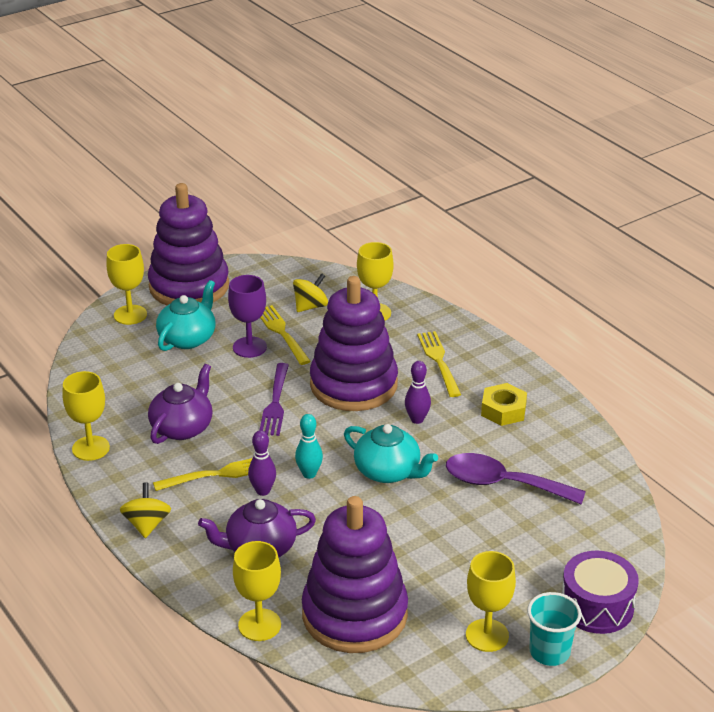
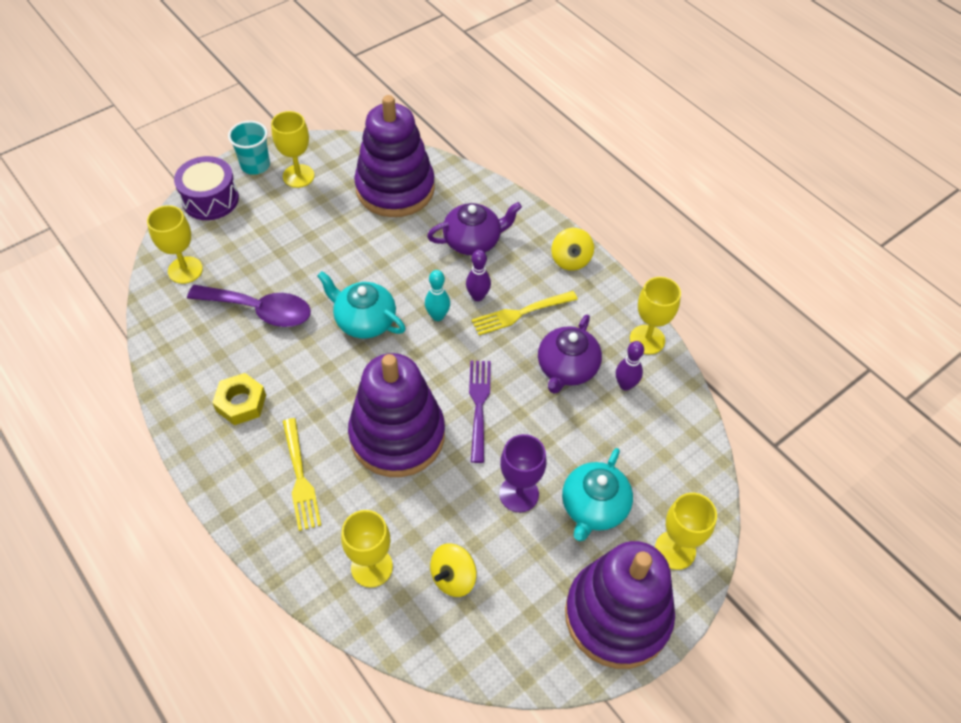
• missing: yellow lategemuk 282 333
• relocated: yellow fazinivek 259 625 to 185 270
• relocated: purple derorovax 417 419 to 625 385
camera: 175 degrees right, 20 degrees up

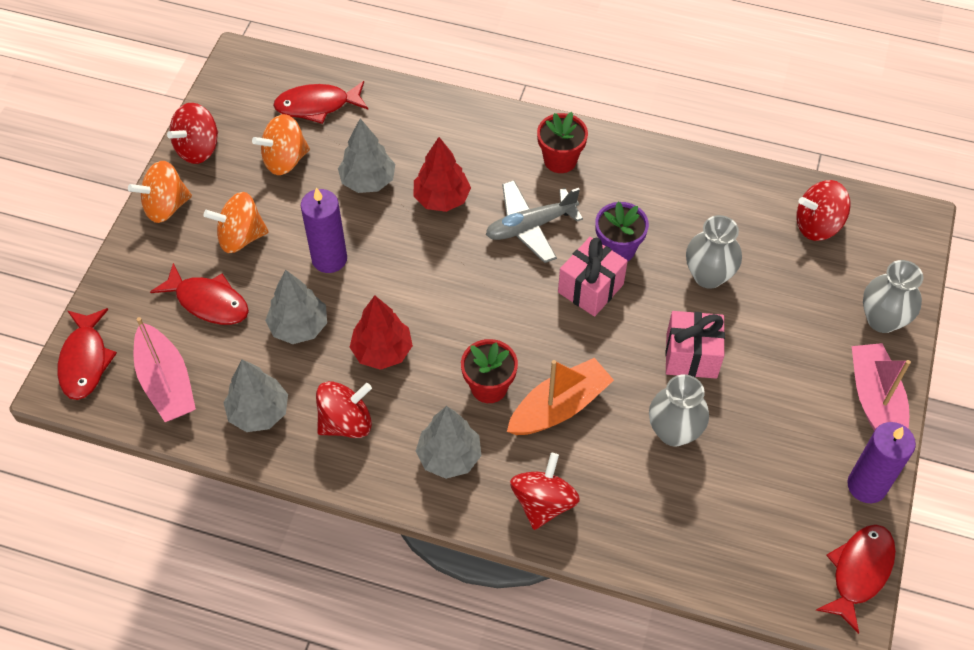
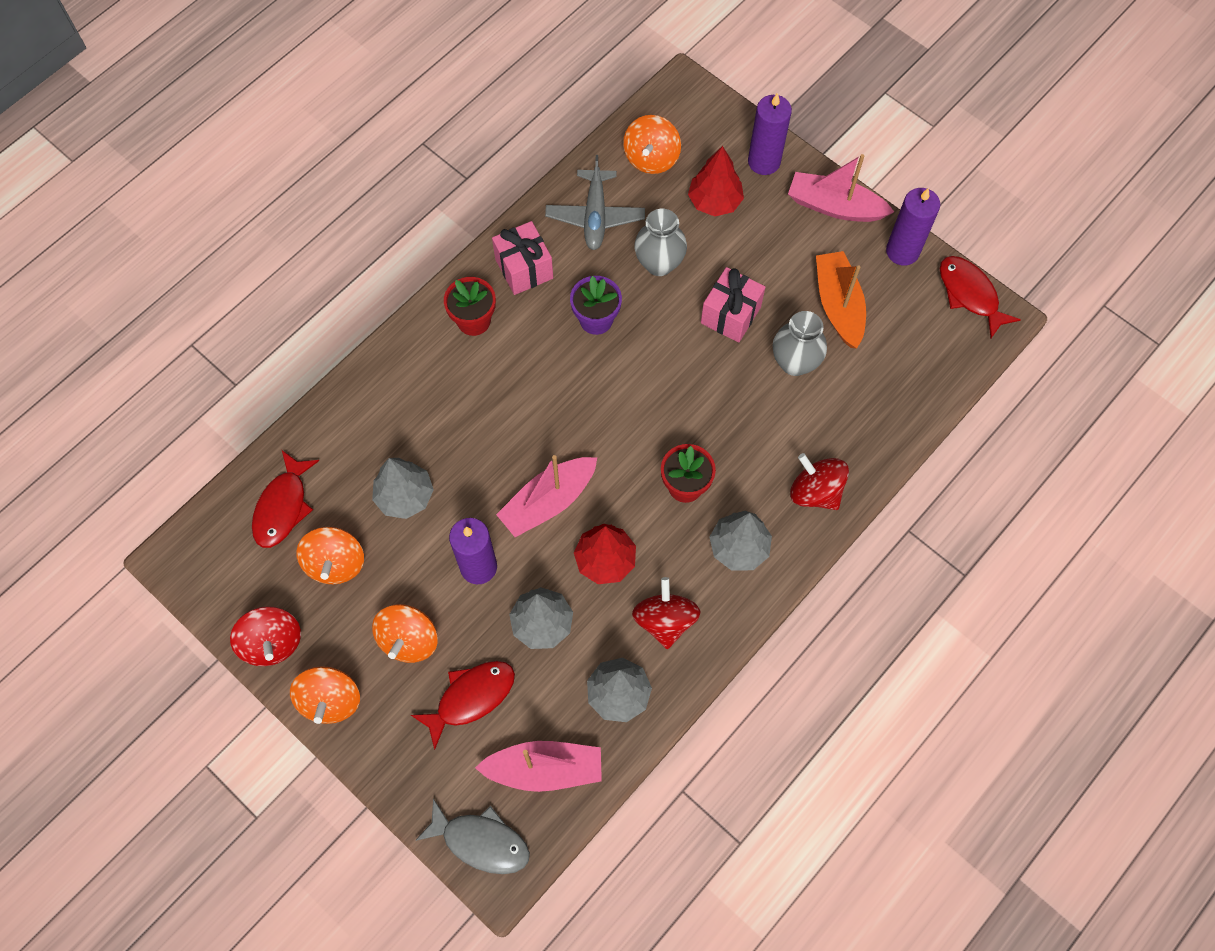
• appeared: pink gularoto 548 501
• relocated: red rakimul 441 199 to 714 202
• relocated: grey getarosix 530 226 to 595 216
• relocated: orange gularoto 559 407 to 838 305
• relocated: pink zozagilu 590 288 to 524 268
• exchanged: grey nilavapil 882 319 to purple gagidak 764 162
• colour: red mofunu 85 360 to grey mofunu 480 841
• colour: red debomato 817 225 to orange debomato 651 158
camera: 65 degrees left, 10 degrees up

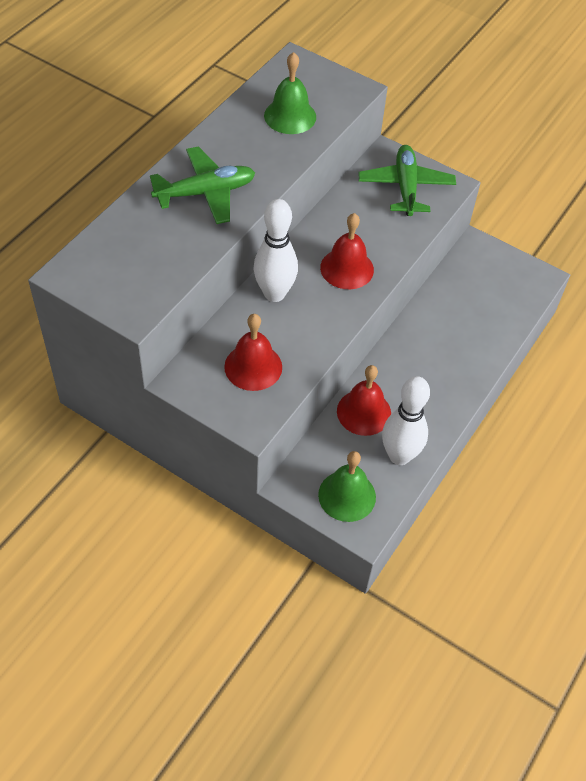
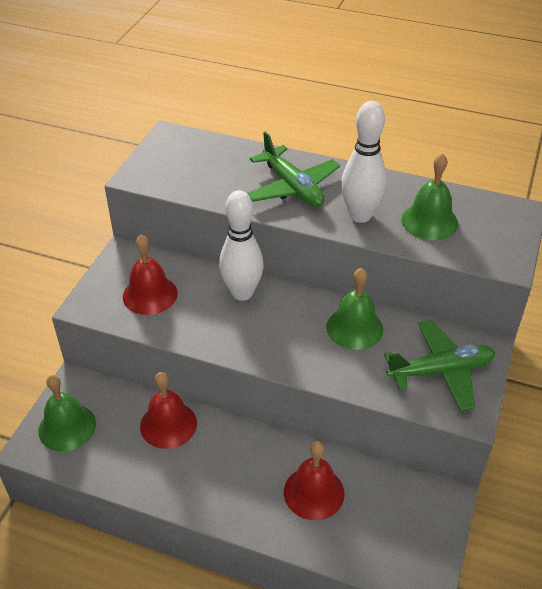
• appeared: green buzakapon 354 328
• relocated: red buzakapon 347 268 to 314 492
• relocated: white derorovax 399 456 to 360 215
camera: 80 degrees right, 10 degrees down

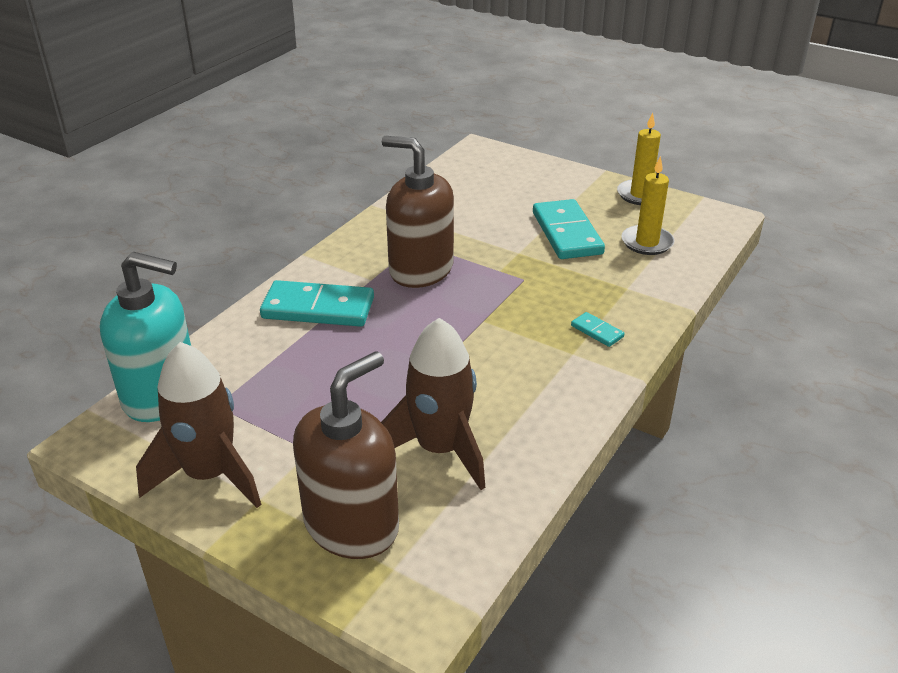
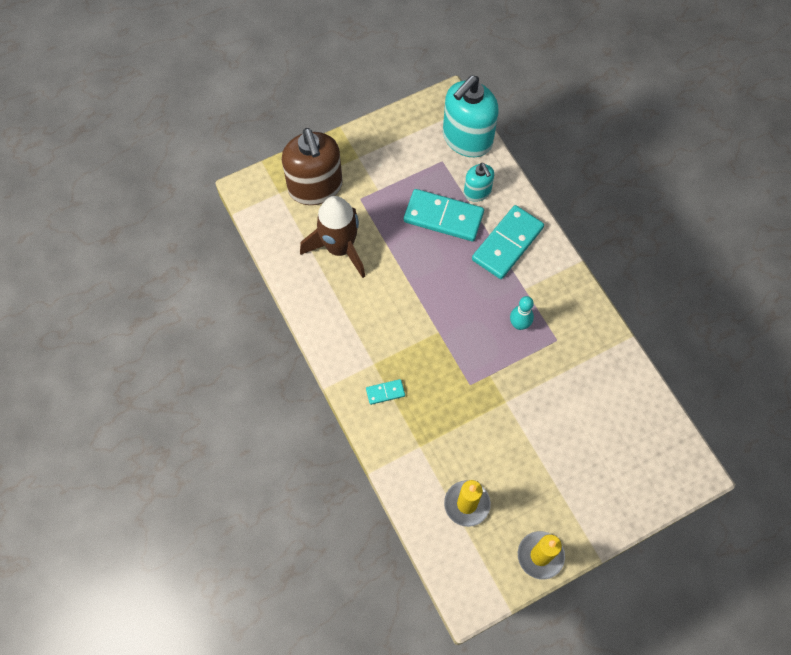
• missing: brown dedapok 210 475
• appeared: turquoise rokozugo 477 192
• relocated: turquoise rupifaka 566 233 to 443 217
• exchanged: brown rokozugo 420 269 to turquoise derorovax 519 324
camera: 120 degrees right, 30 degrees up

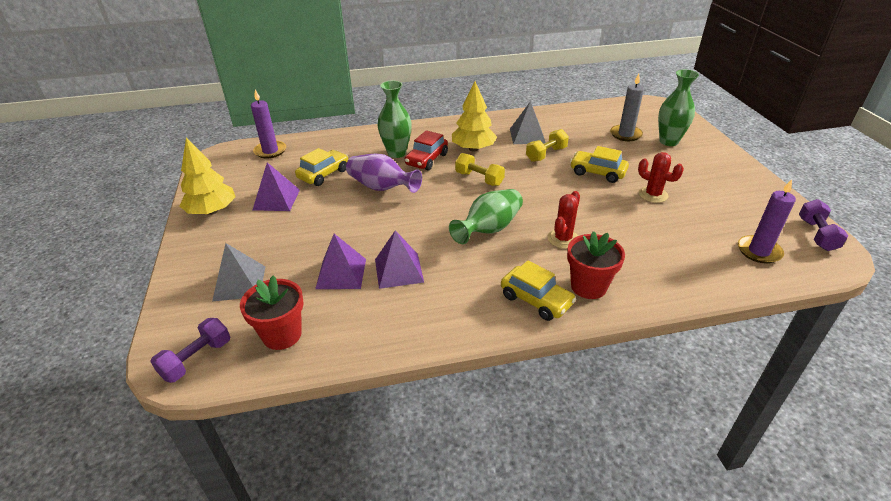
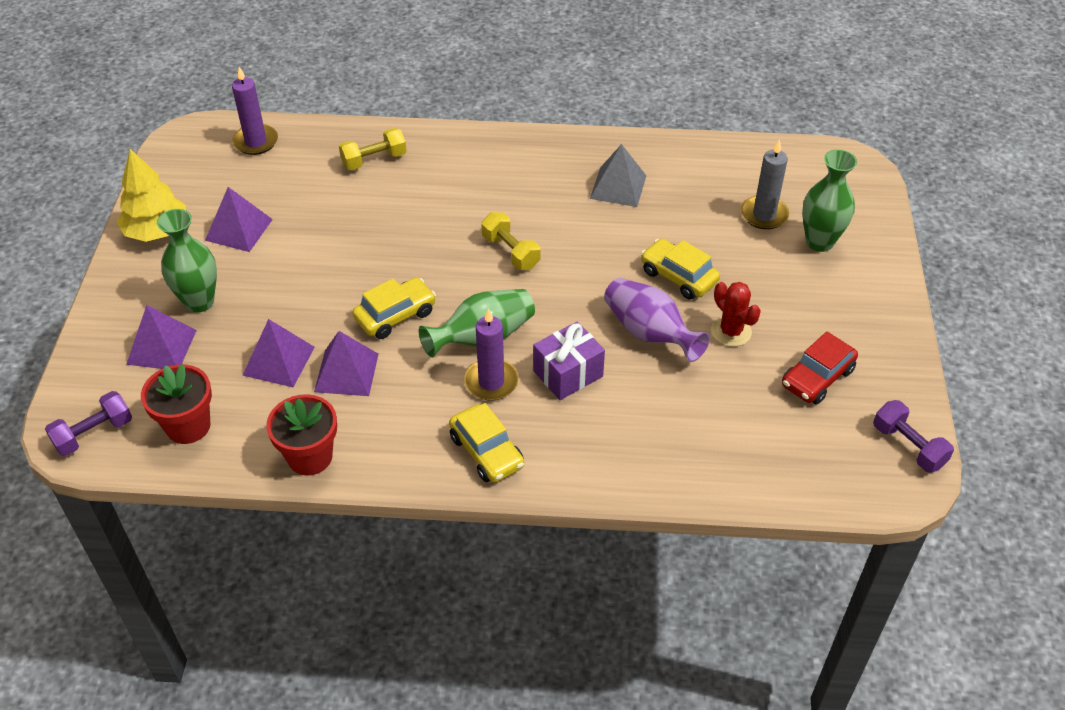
• missing: yellow rakimul 473 149
• relocated: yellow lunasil 324 174 to 395 315
• relocated: purple nilavapil 382 188 to 649 333
• relocated: green nilavapil 396 153 to 199 302
• relocated: red lunasil 426 159 to 817 378
• relocated: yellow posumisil 546 154 to 374 160
• relocated: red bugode 588 286 to 310 457
• relocated: purple gagidak 759 251 to 491 382
• exchanged: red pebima 563 239 to purple zozagilu 568 374
• colour: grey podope 239 283 to purple podope 161 347
• spun: purple posumisil 816 234 = 908 446 60 degrees counterclockwise
camera: 15 degrees right, 10 degrees up

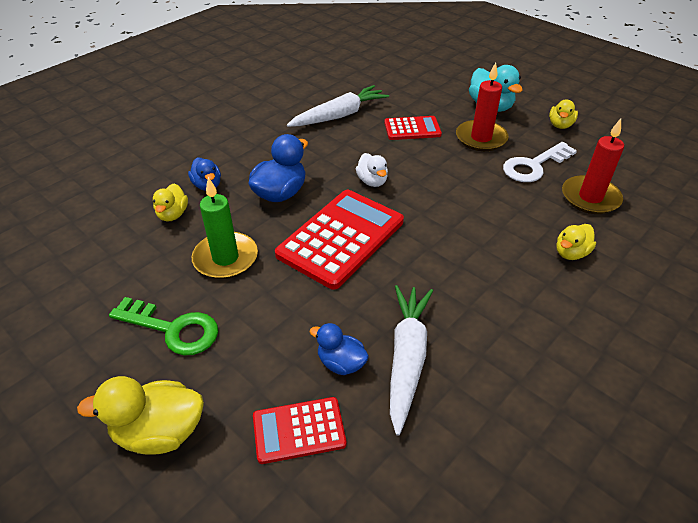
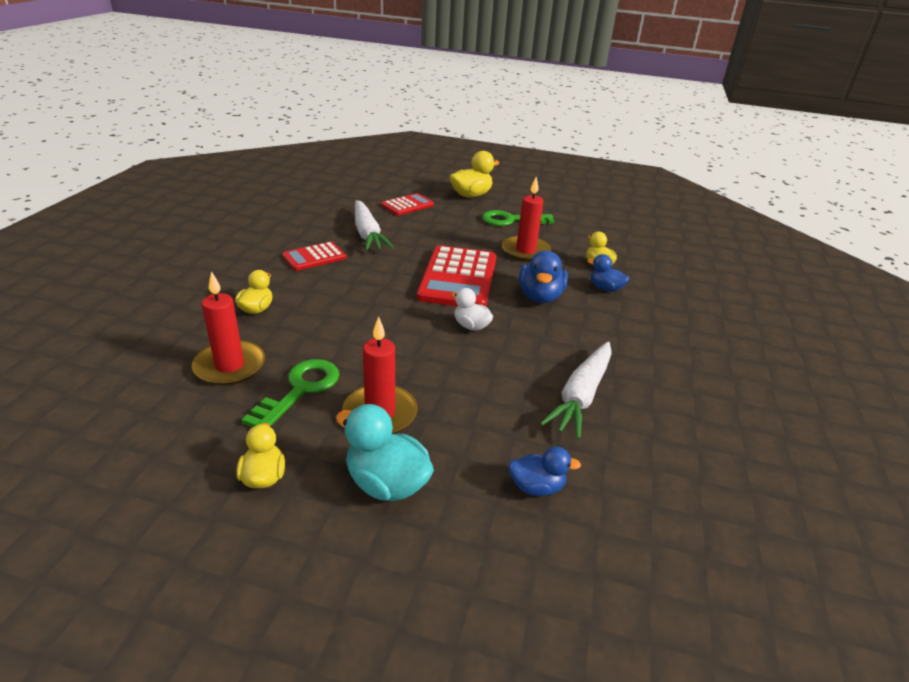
• relocated: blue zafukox 341 363 to 536 487
• relocated: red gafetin 412 129 to 314 257
• colour: green gagidak 225 258 to red gagidak 525 251
• colour: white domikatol 534 166 to green domikatol 300 390
camera: 150 degrees right, 10 degrees down

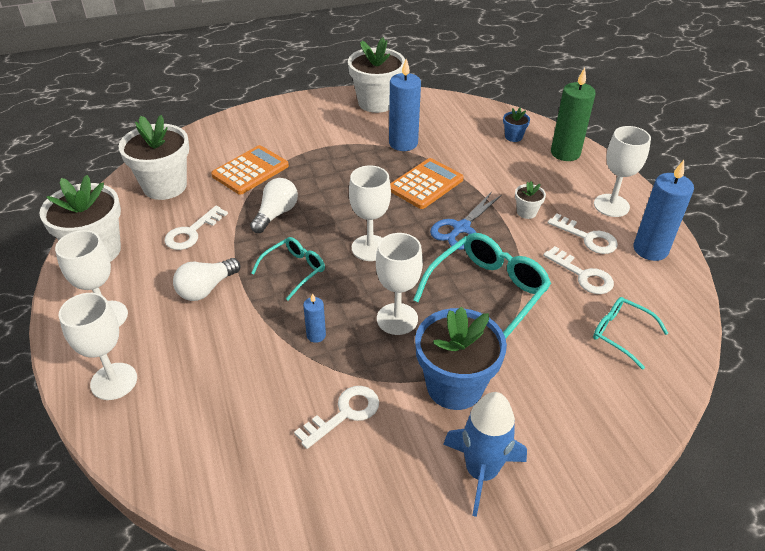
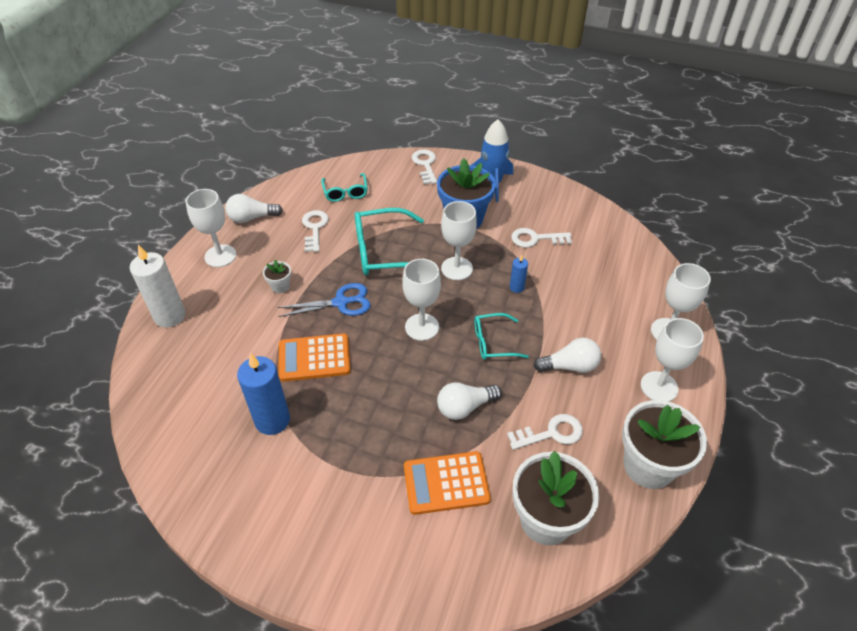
• missing: white bugode 376 102
• missing: blue bugode 513 137
• relocated: white domikatol 587 238 to 425 165
• exchanged: blue gagidak 650 249 to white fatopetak 252 218
• colour: green gagidak 565 153 to white gagidak 170 316
camera: 140 degrees left, 5 degrees up

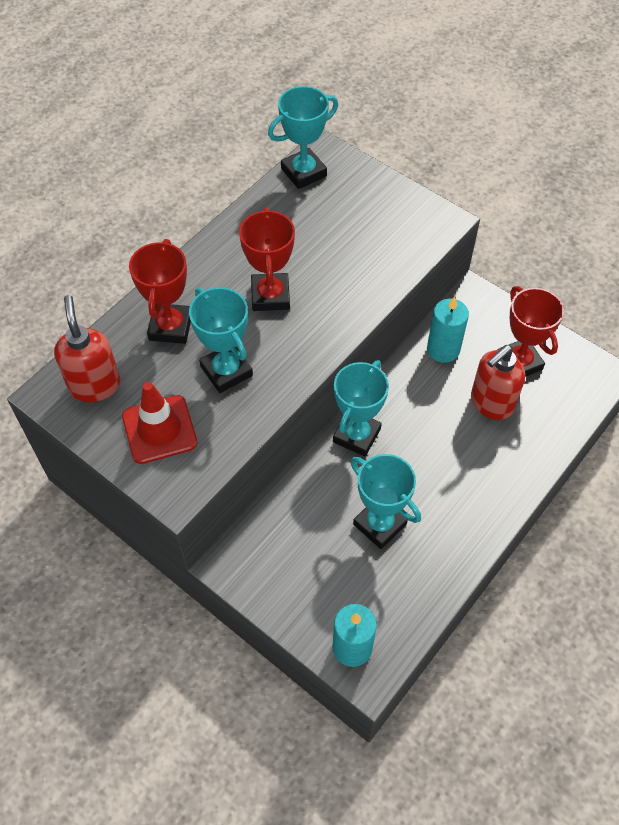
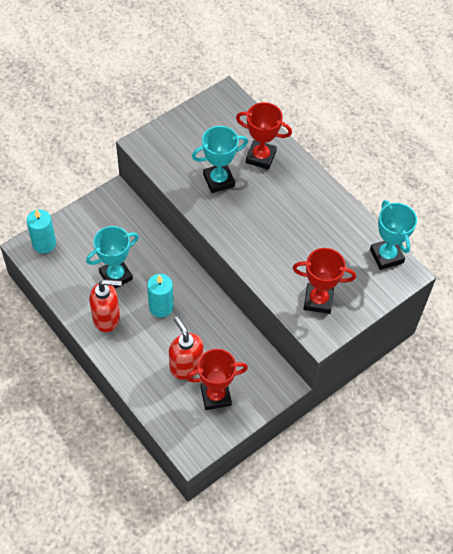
• missing: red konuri 159 429
• missing: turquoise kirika 356 435
• relocated: red rokozugo 95 385 to 107 318
• relocated: red kirika 270 296 to 318 300
• relocated: turquoise gagidak 443 349 to 161 307
camera: 100 degrees right, 0 degrees up

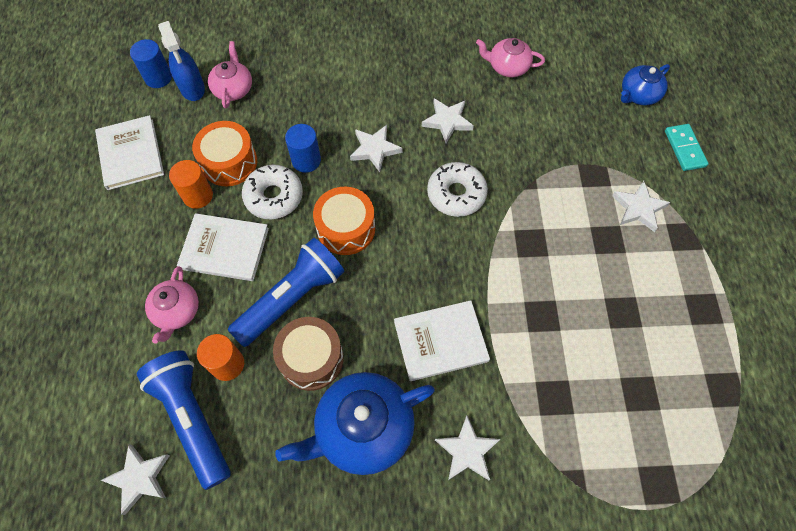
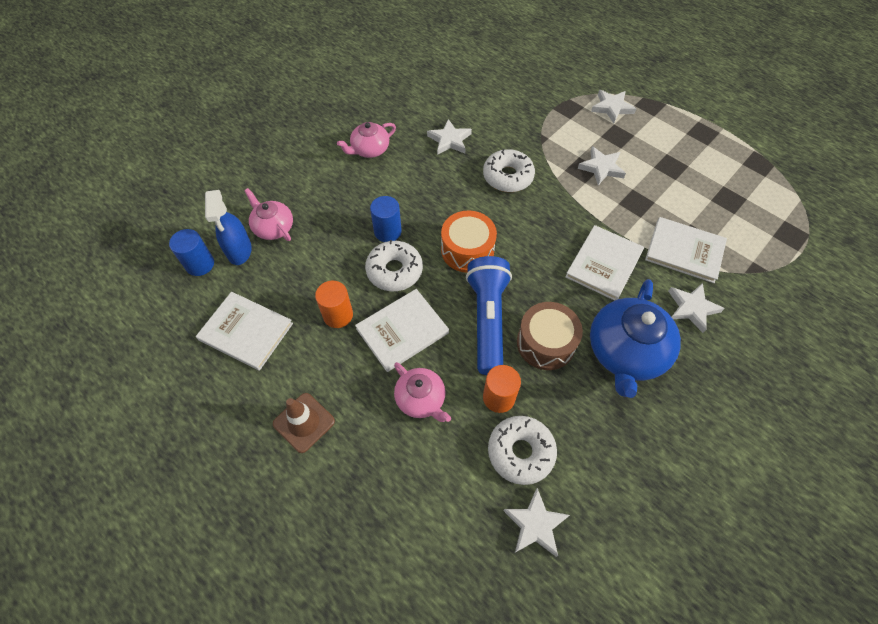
• missing: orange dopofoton 229 162
• missing: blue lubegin 638 95
• missing: turquoise rupifaka 684 149
• appeared: brown konuri 304 422
• appeared: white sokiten 684 251
• relocated: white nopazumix 375 149 to 601 168
• relocated: pink lubegin 507 67 to 369 150
• exchanged: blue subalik 192 419 to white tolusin 520 452
• spun: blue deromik 192 88 = 239 251 60 degrees clockwise
camera: 45 degrees left, 5 degrees down

